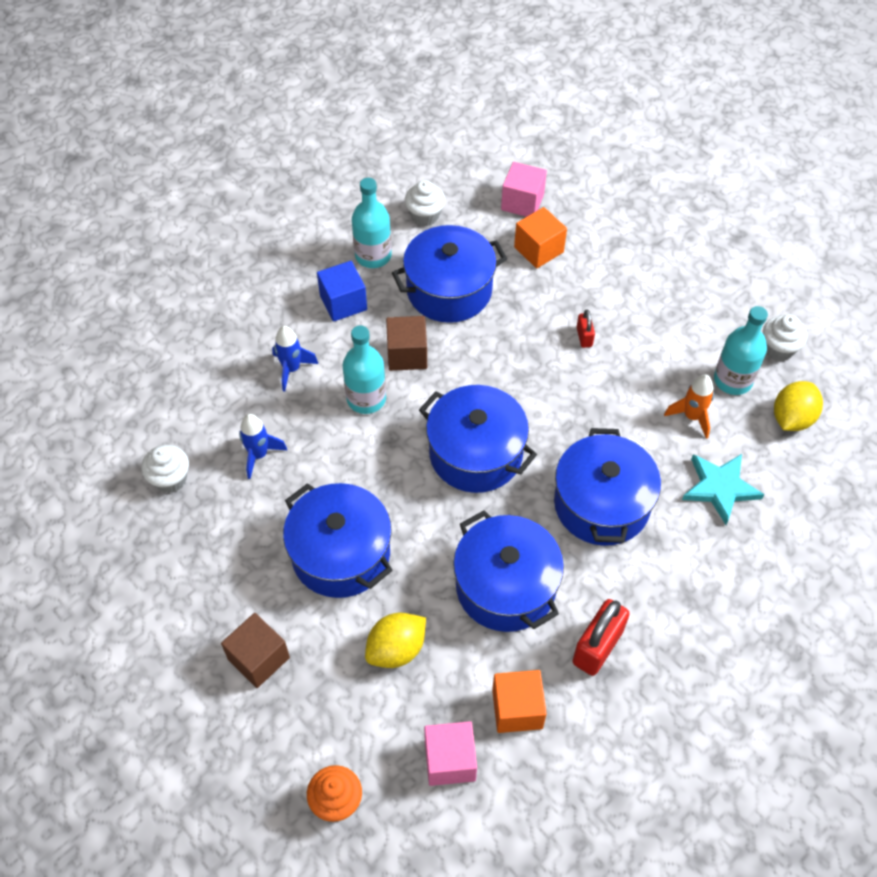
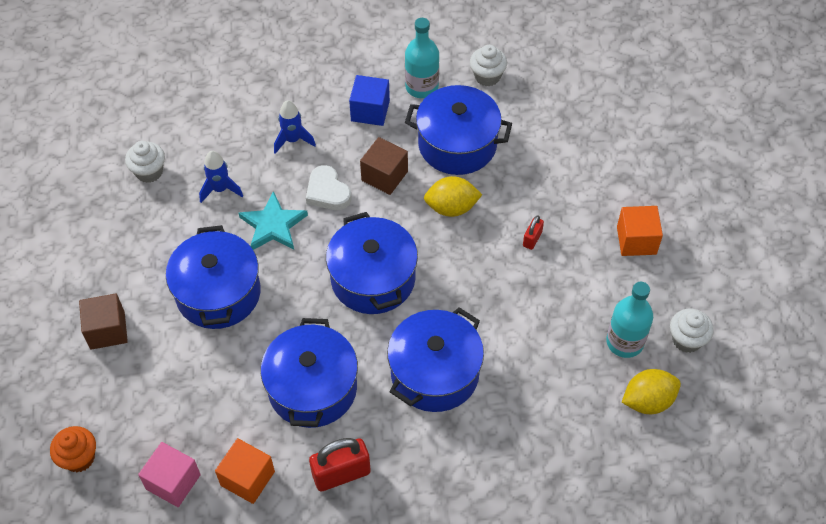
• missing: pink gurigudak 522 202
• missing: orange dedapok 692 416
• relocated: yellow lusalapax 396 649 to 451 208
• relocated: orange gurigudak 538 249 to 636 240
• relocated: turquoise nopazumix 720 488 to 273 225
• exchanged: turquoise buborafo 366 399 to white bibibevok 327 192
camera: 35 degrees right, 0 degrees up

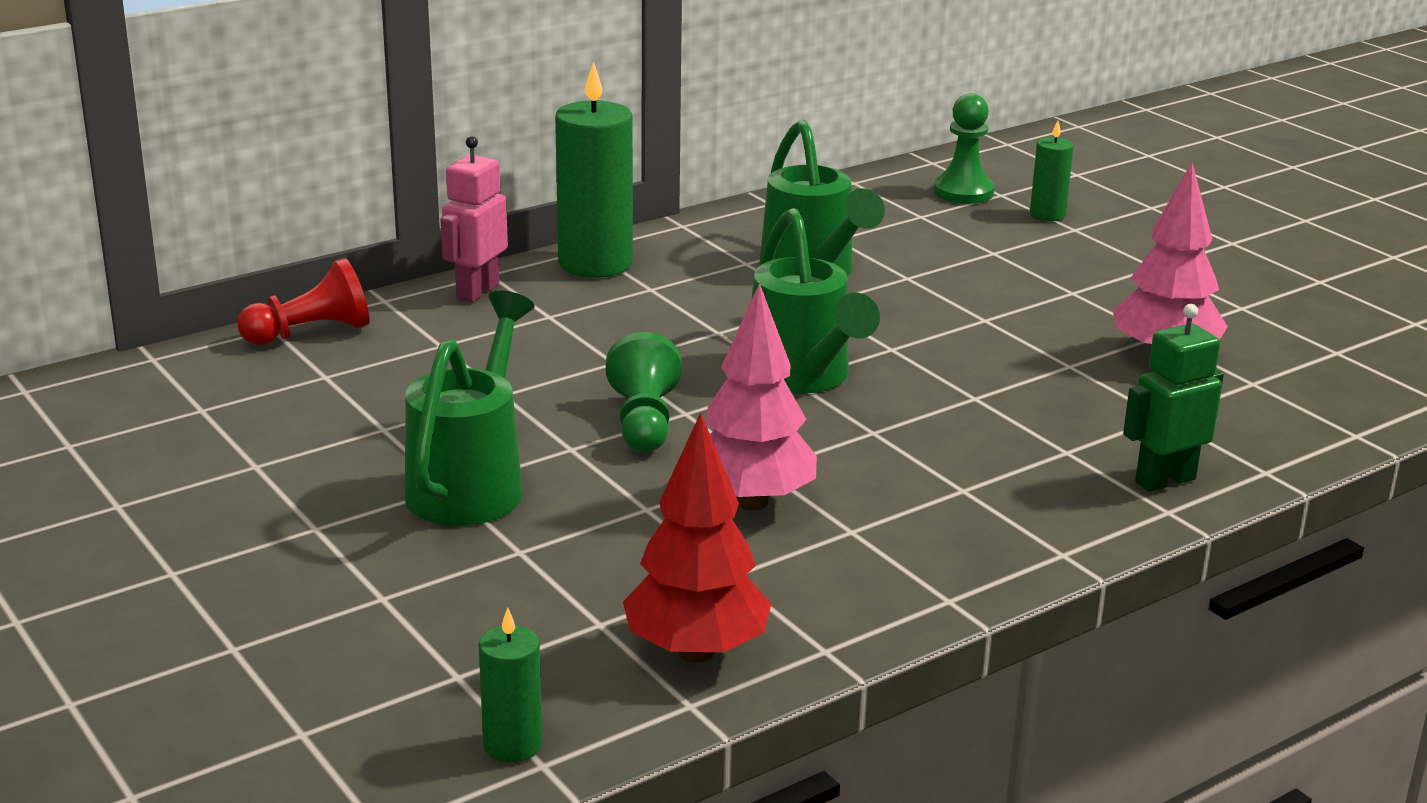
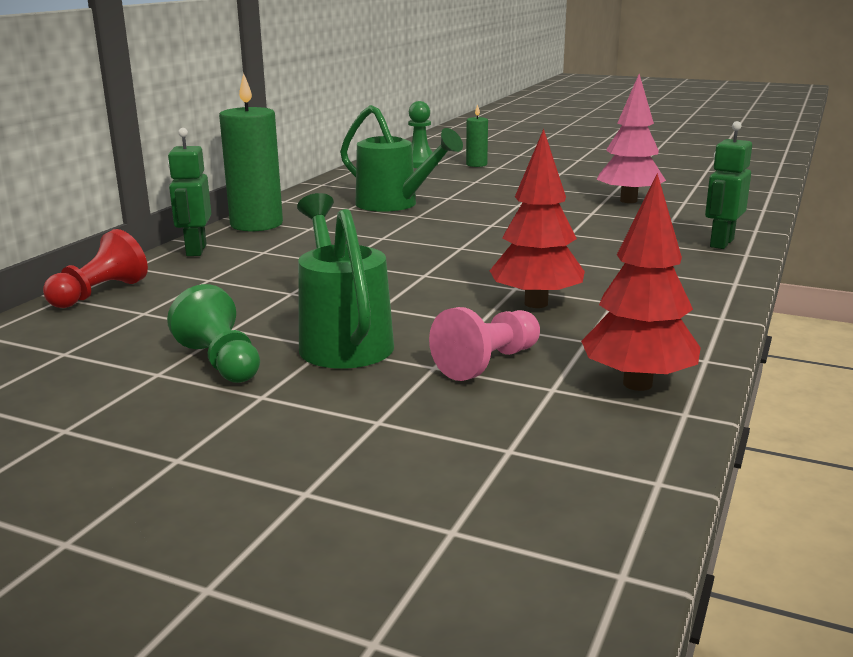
• missing: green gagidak 512 745
• missing: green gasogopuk 803 378
• appeared: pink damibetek 488 363
• relocated: green damibetek 644 422 to 221 362
• colour: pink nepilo 477 291 to green nepilo 195 250
• colour: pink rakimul 752 502 to red rakimul 536 303
camera: 30 degrees left, 5 degrees down

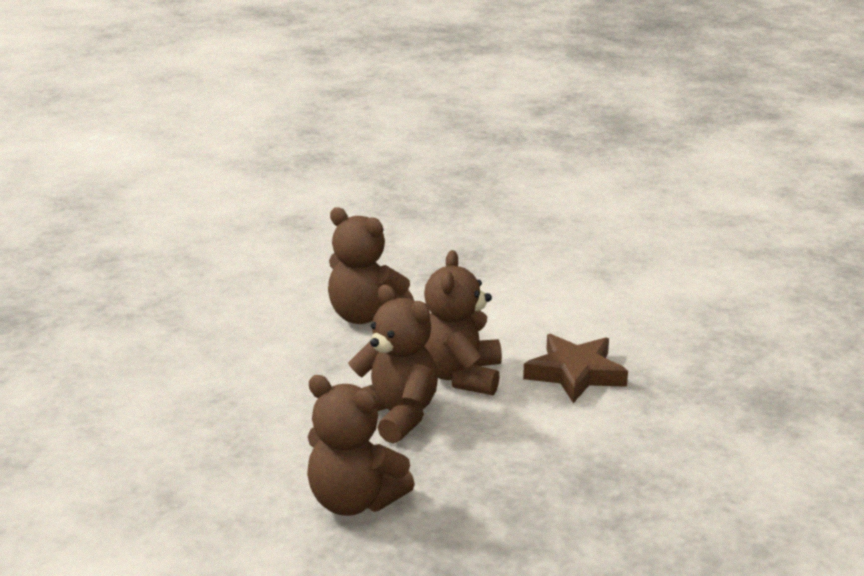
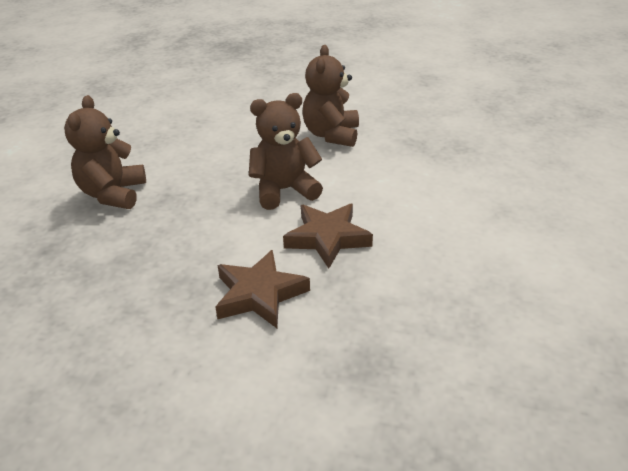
• missing: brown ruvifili 395 415
• appeared: brown nopazumix 259 294
camera: 65 degrees right, 10 degrees up

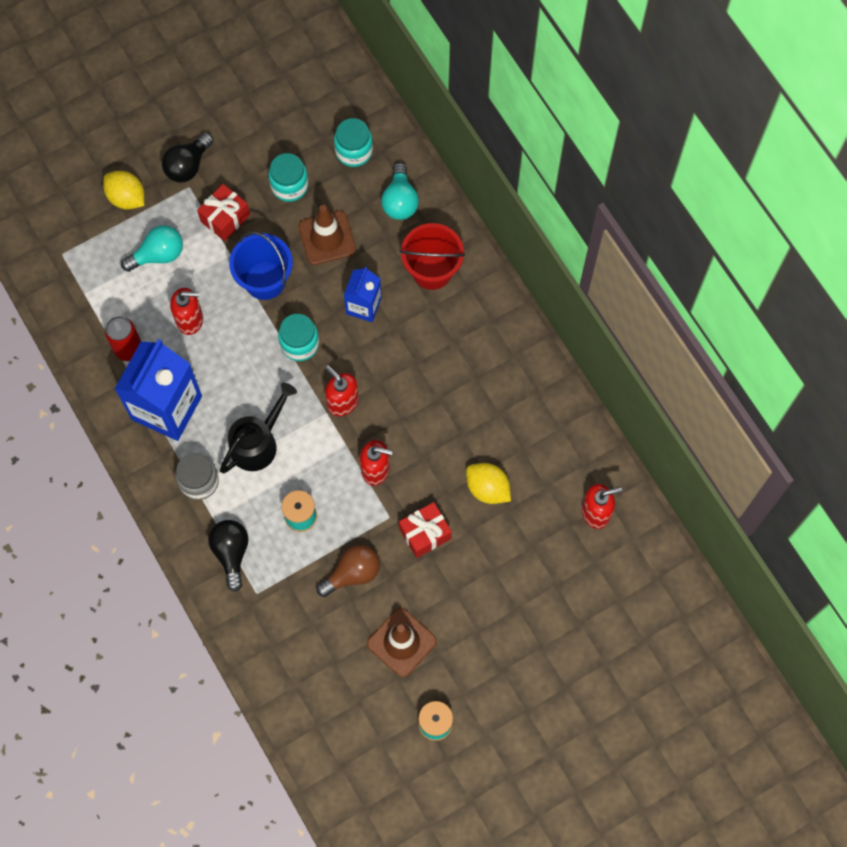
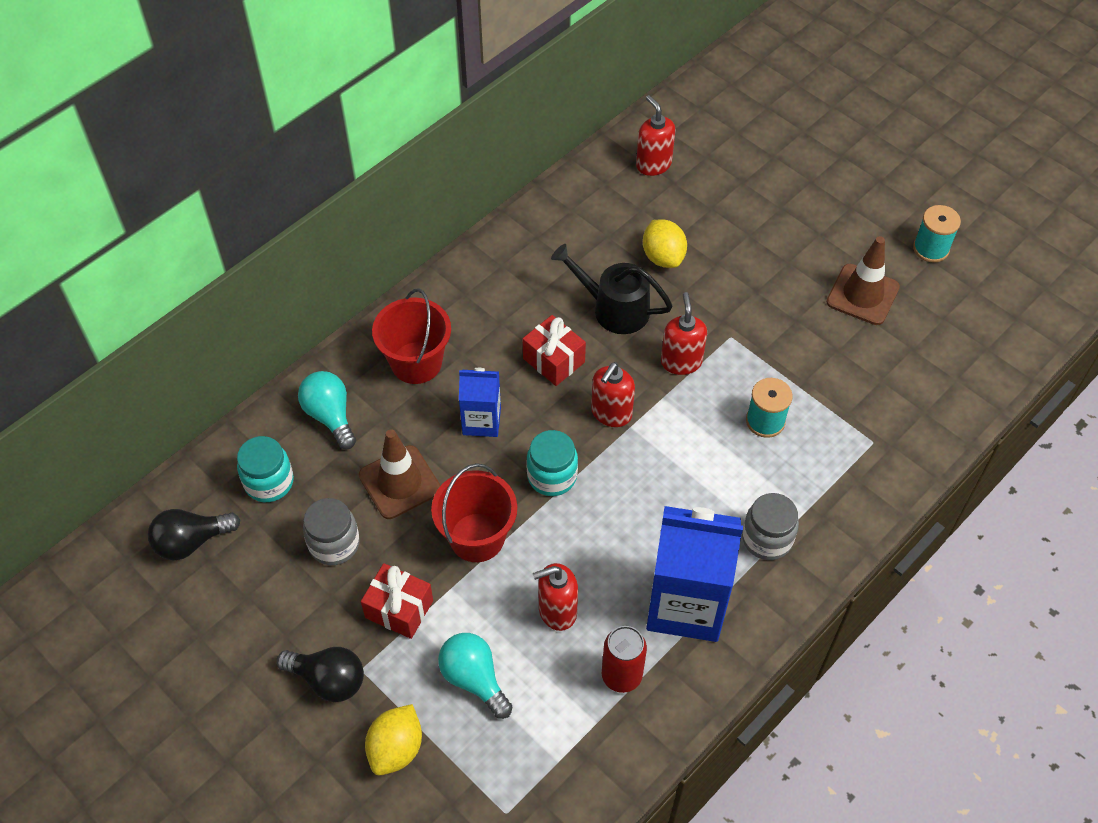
• missing: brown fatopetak 352 573
• relocated: black fatopetak 231 553 to 191 542
• relocated: black gasogopuk 258 443 to 614 309
• relocated: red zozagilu 425 533 to 553 360
• colour: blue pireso 265 280 to red pireso 477 537
• colour: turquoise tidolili 289 186 to grey tidolili 334 544
• spun: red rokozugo 190 320 = 557 611 90 degrees counterclockwise
• spun: turquoise fatopetak 400 201 = 330 416 105 degrees counterclockwise
• spun: yellow lusalapax 487 488 = 663 257 45 degrees counterclockwise
camera: 105 degrees left, 15 degrees down

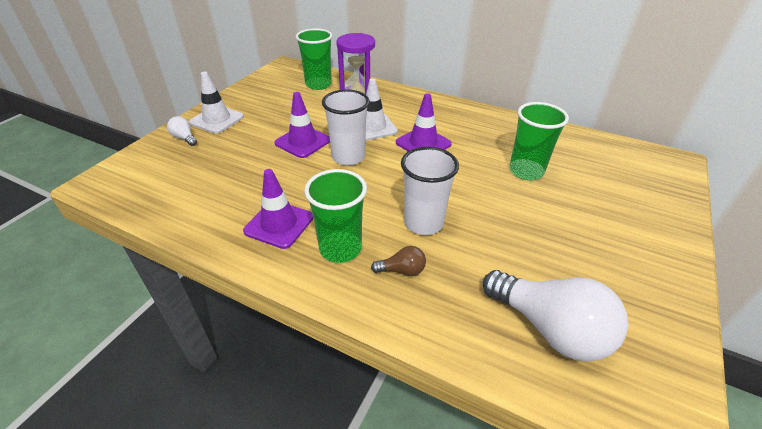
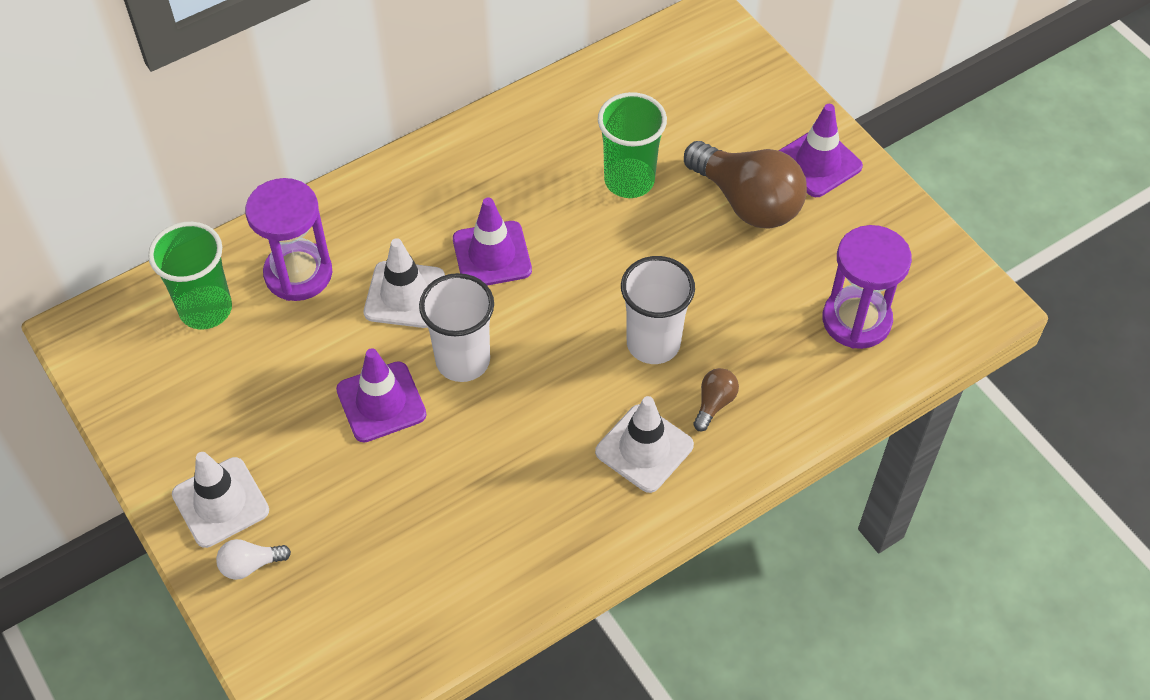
• appeared: brown fatopetak 747 202
• relocated: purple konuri 279 224 to 818 163
• exchanged: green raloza 340 249 to white konuri 644 448
• exchanged: white fatopetak 550 328 to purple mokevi 856 320
camera: 60 degrees left, 15 degrees up

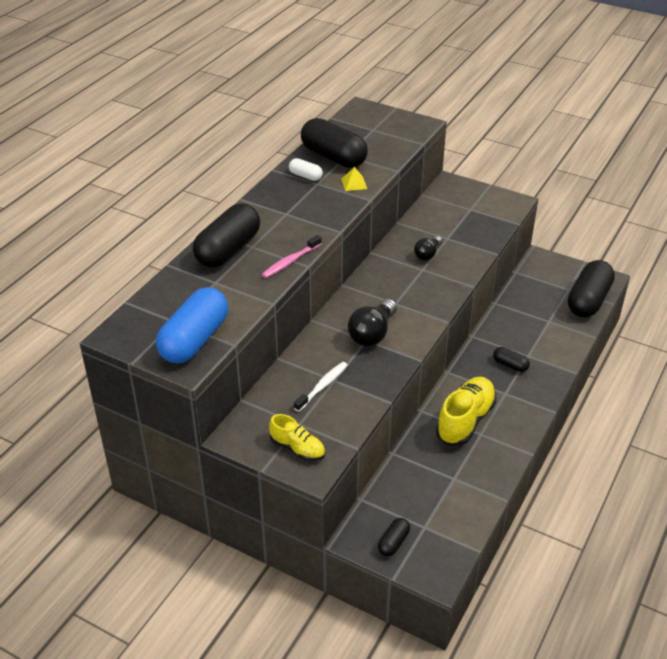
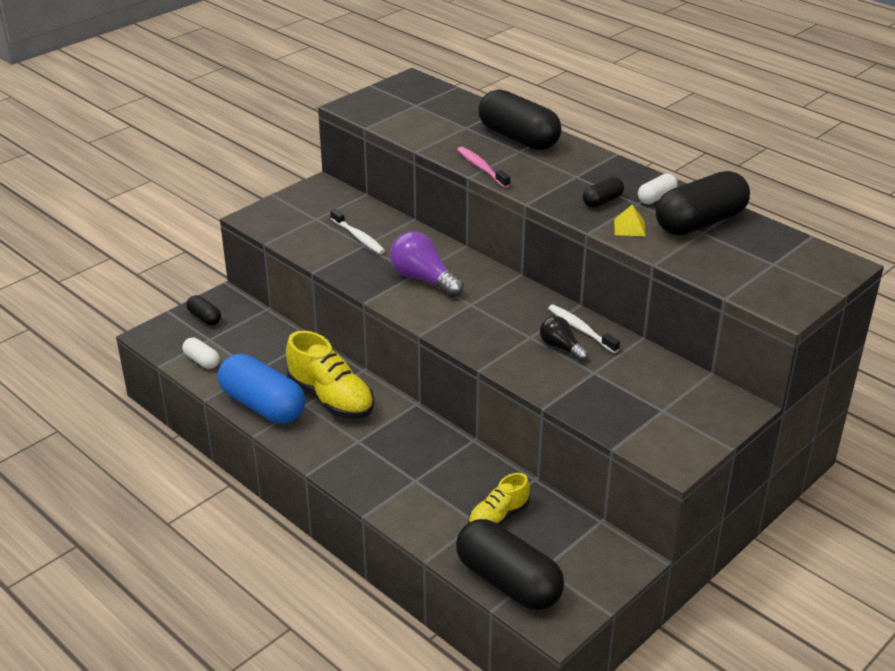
• appeared: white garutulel 202 361
• appeared: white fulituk 581 329
• relocated: blue garutulel 194 340 to 262 405
• relocated: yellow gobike 297 448 to 498 517
• relocated: black garutulel 510 365 to 602 201
• colour: black fatopetak 372 333 to purple fatopetak 424 279
camera: 105 degrees right, 5 degrees down

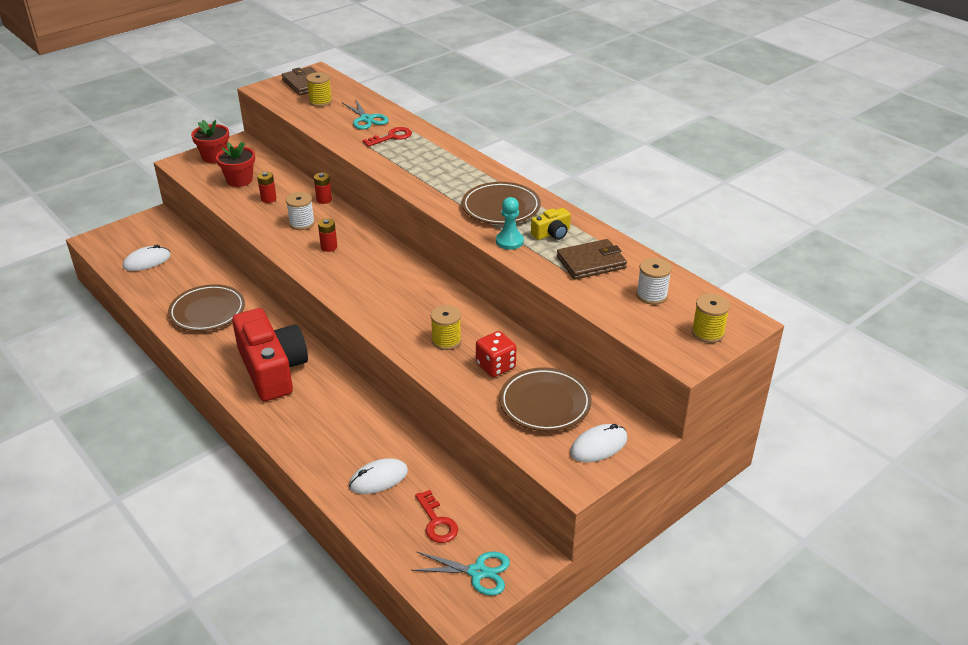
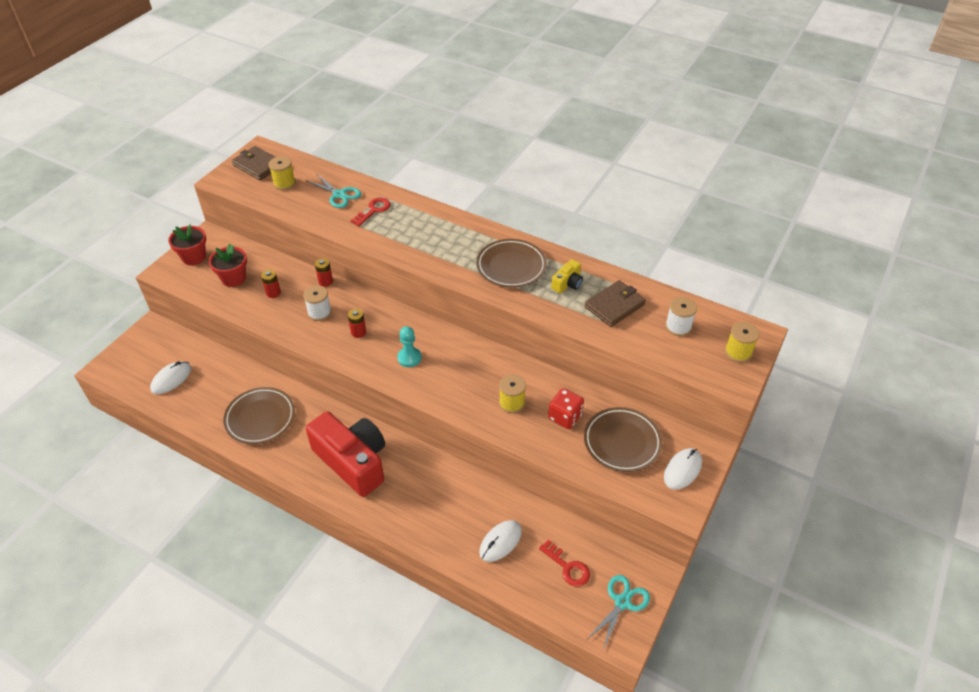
• relocated: turquoise damibetek 509 241 to 409 358
• spun: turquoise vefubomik 477 572 = 622 602 45 degrees counterclockwise
camera: 20 degrees left, 10 degrees up

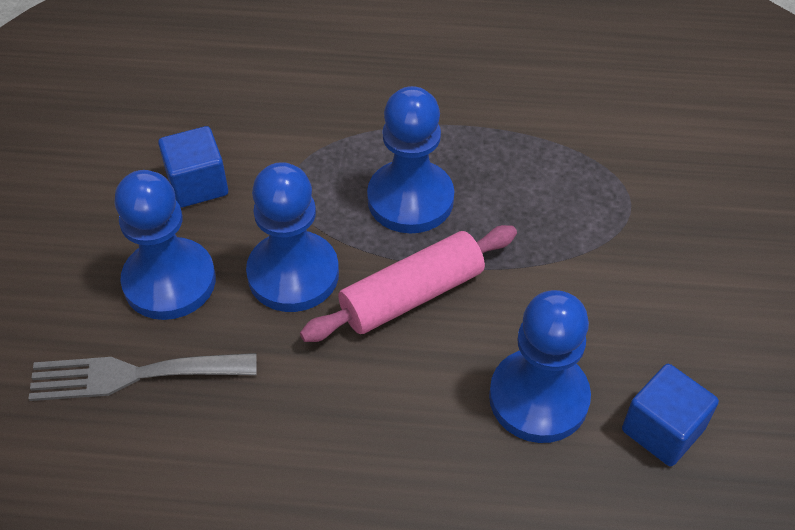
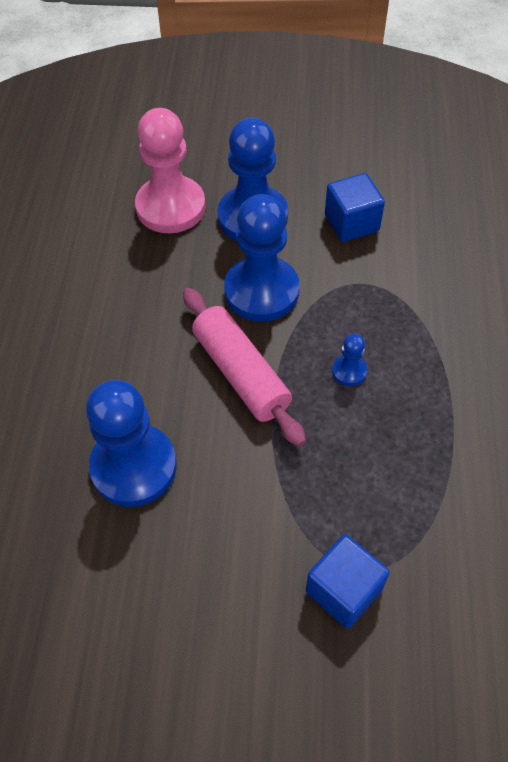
• relocated: blue gurigudak 662 430 to 343 590
• exchanged: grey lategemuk 132 375 to pink damibetek 171 207
• size: blue damibetek 410 199 = 349 371 x0.43
camera: 90 degrees right, 5 degrees up

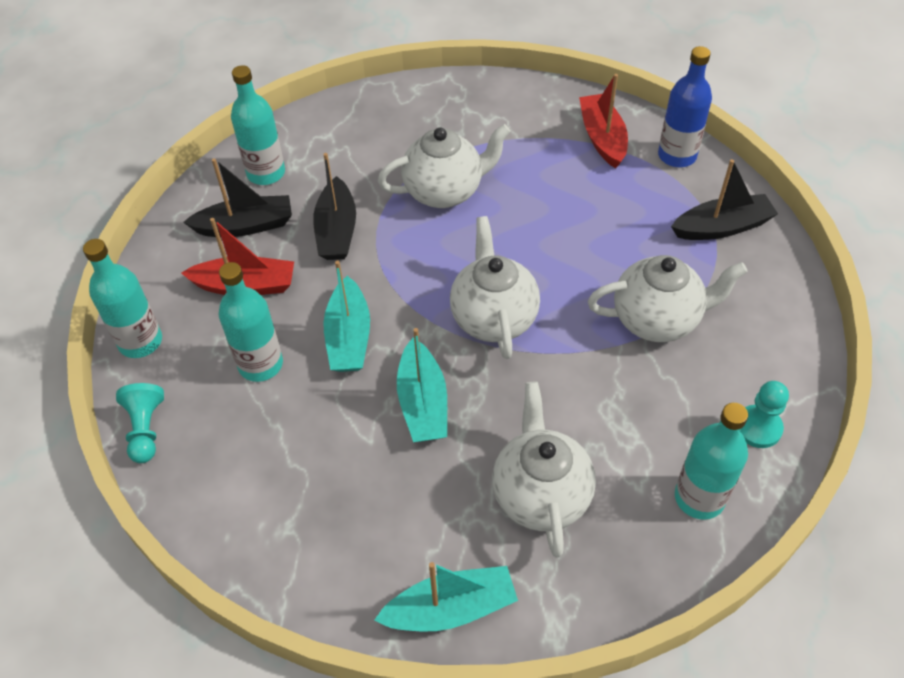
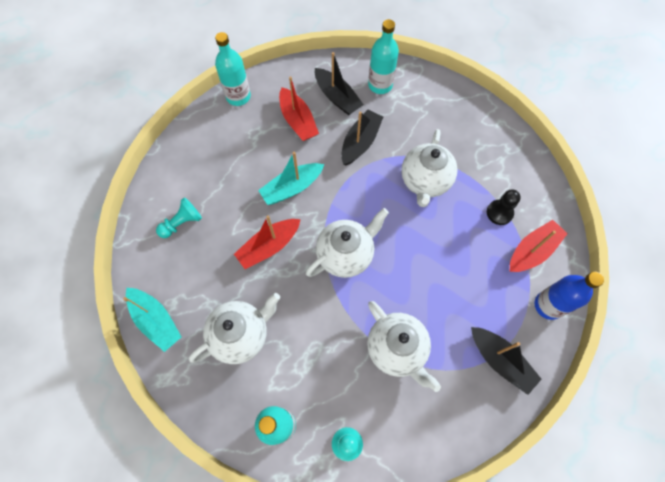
• missing: turquoise buborafo 260 364
• appeared: black damibetek 499 213
• relocated: turquoise damibetek 146 429 to 182 223
• colour: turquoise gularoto 423 403 to red gularoto 269 246
• spun: black gularoto 336 231 = 360 142 150 degrees clockwise
• spun: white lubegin 444 191 = 425 181 60 degrees clockwise
camera: 60 degrees right, 15 degrees up

